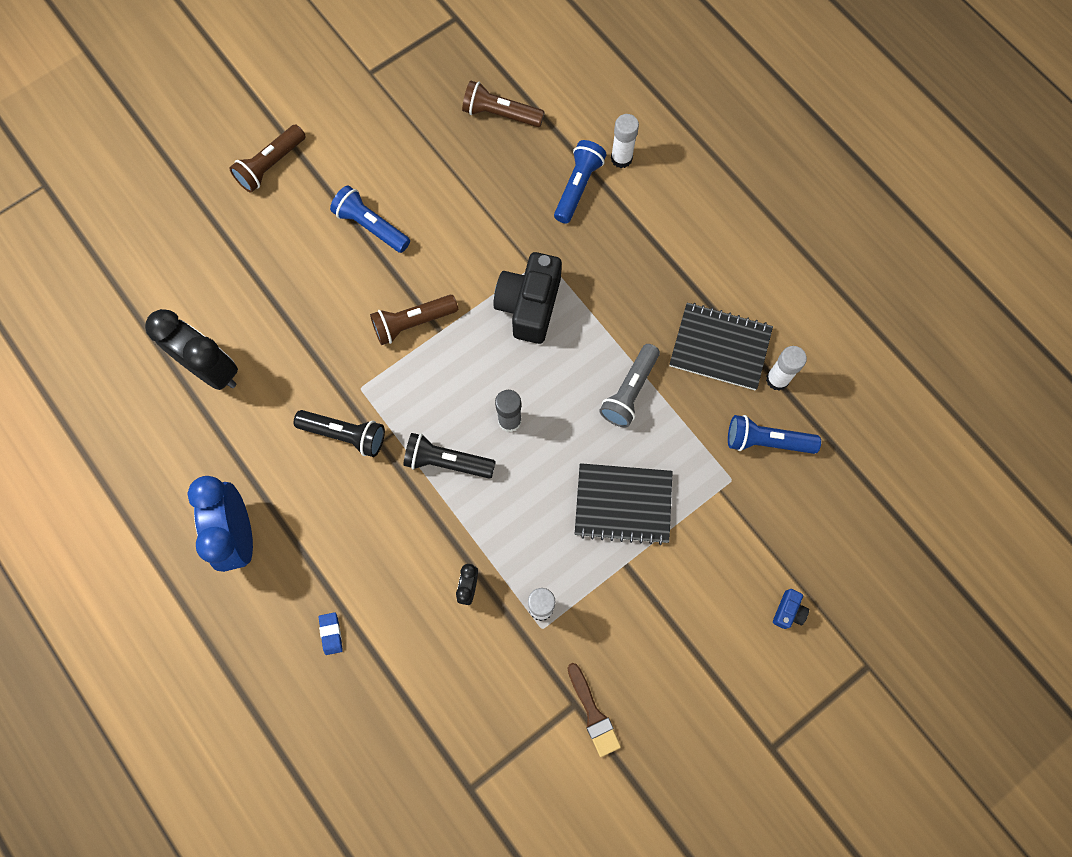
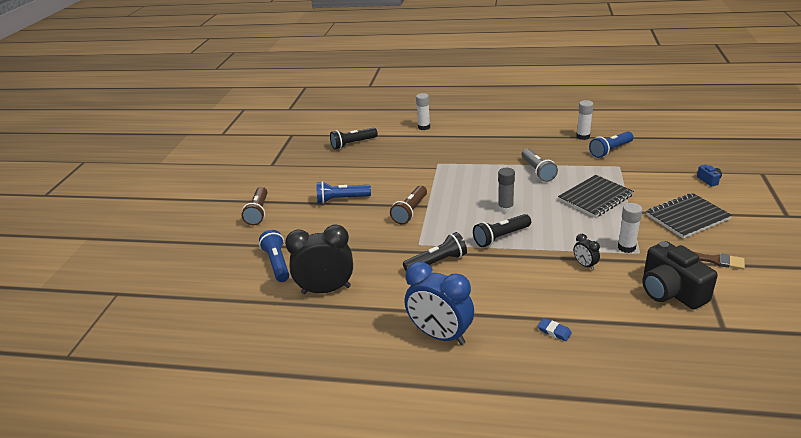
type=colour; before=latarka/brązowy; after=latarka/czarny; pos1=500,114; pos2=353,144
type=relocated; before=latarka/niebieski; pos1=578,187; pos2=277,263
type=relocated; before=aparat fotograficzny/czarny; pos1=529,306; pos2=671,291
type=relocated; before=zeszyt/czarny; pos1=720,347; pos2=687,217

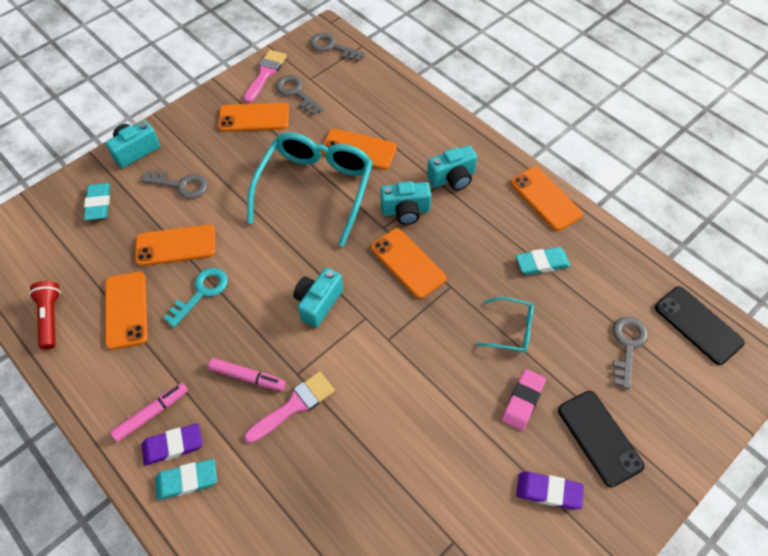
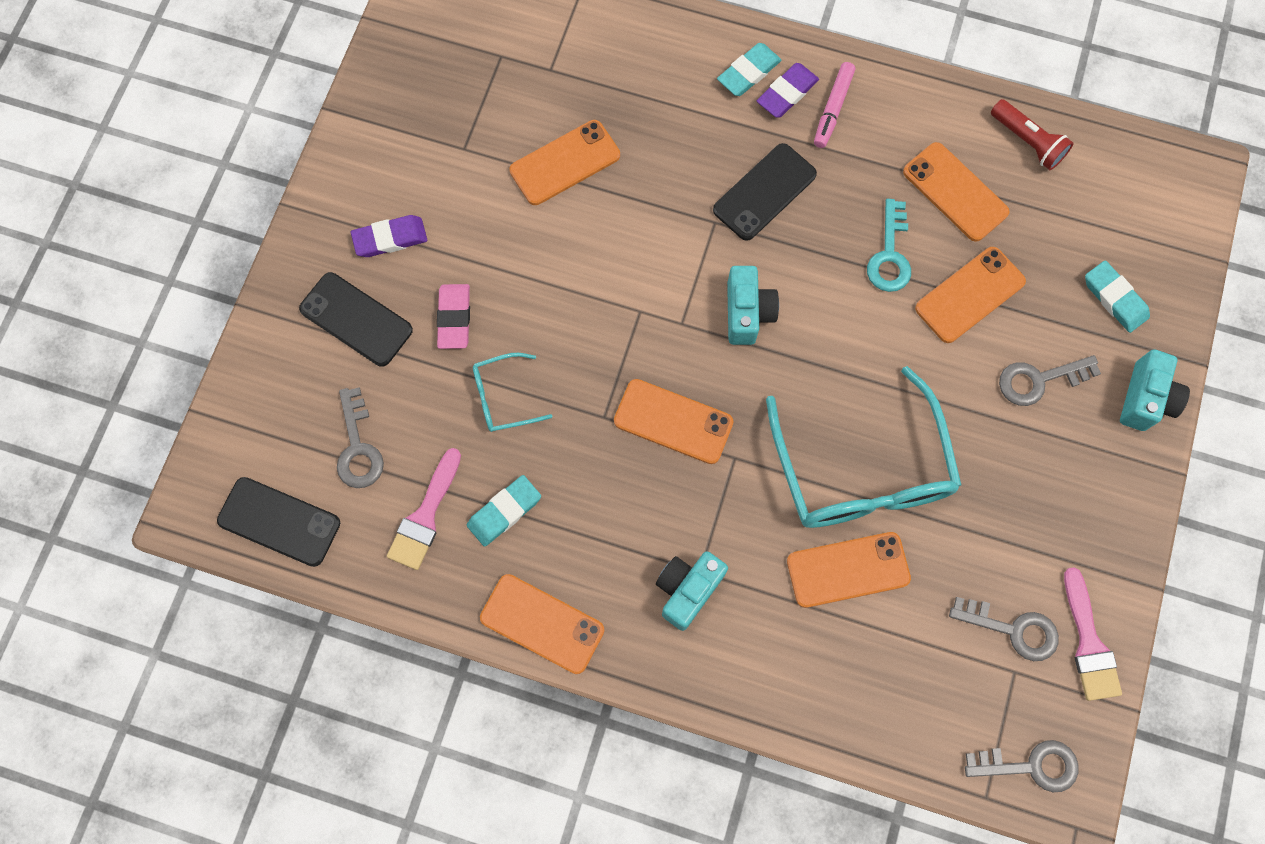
type=relocated; before=telefon/pomarańczowy; pos1=254,118; pos2=565,163
type=missing; before=aparat fotograficzny/turkusowy; pos1=405,211
type=exchanged; before=flamaster/różowy; after=telefon/czarny; pos1=248,377; pos2=764,192
type=relocated; before=pędzel/różowy; pos1=294,405; pos2=425,515

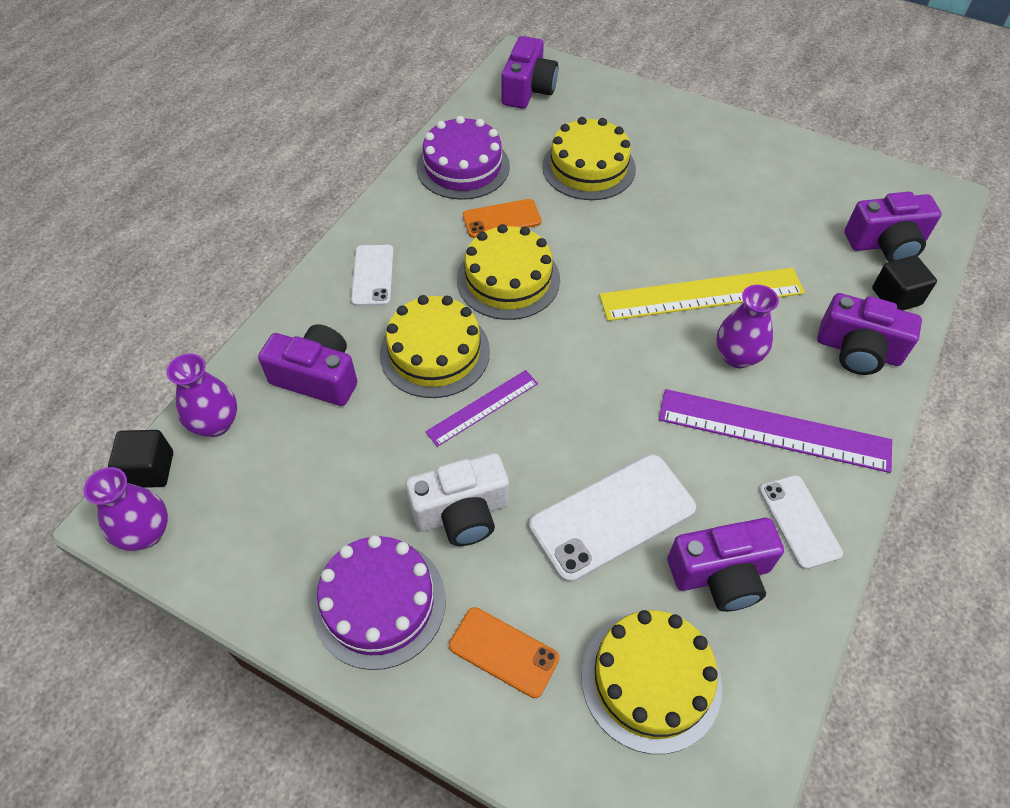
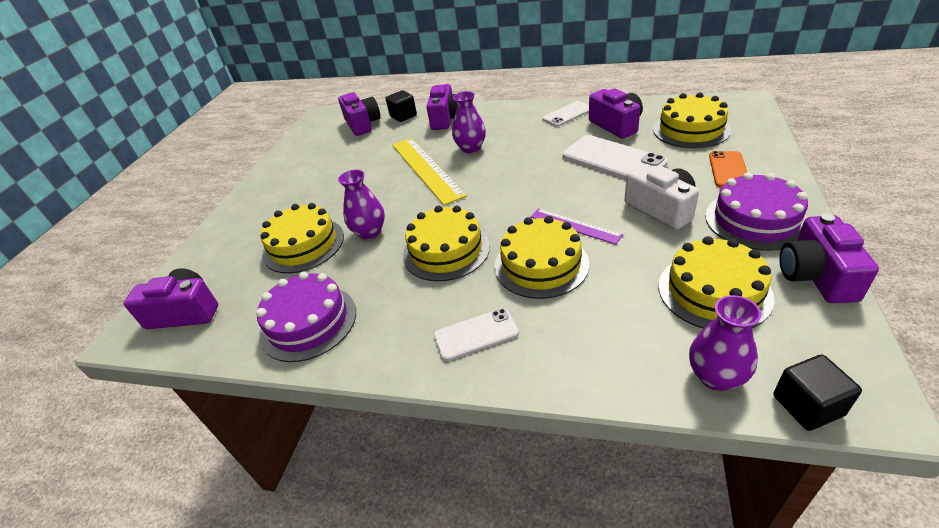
type=missing; before=telefon/pomarańczowy; pos1=501,219
type=relocated; before=aparat fotograficzny/fioletowy; pos1=317,377; pos2=816,275
type=missing; before=linijka/fioletowy; pos1=773,430
type=relocated; before=wazon/fioletowy; pos1=146,533; pos2=369,232
type=appeared; after=tort/żółty; pos2=714,291

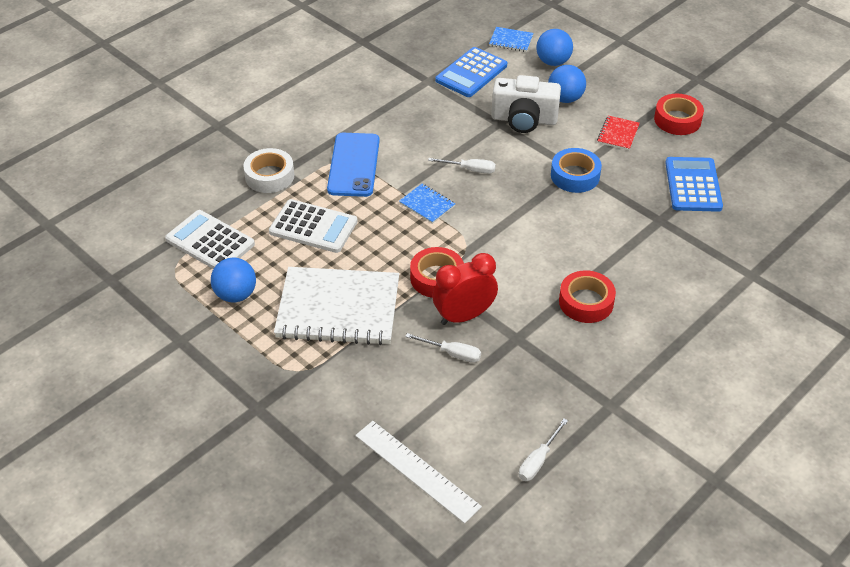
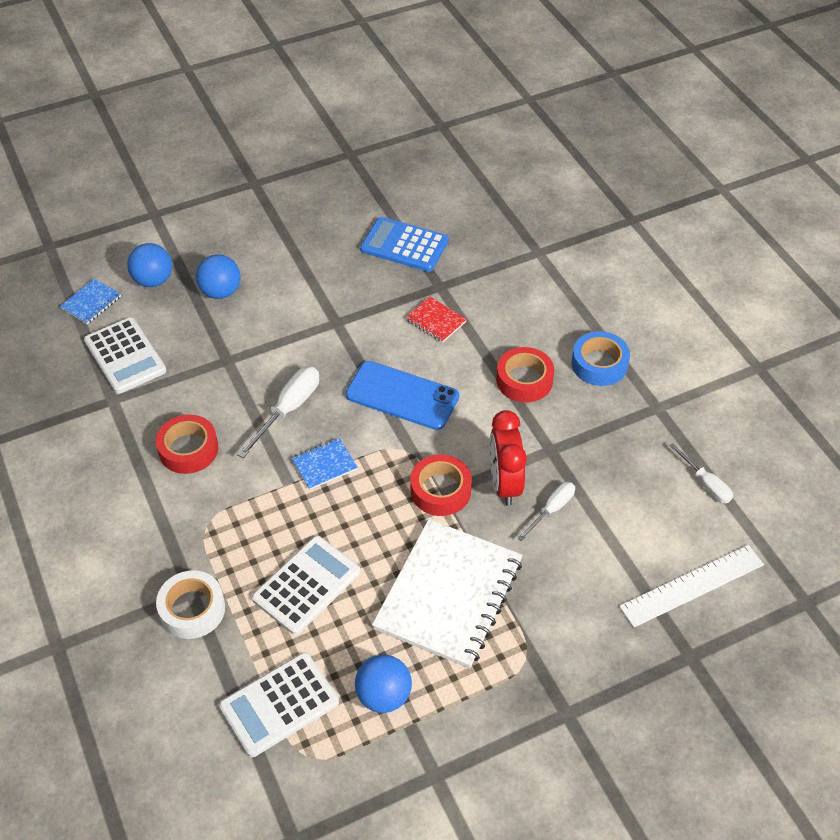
type=colour; before=kalkulator/niebieski; after=kalkulator/biały; pos1=471,73; pos2=125,356
type=missing; before=aparat fotograficzny/biały; pos1=524,120
type=relocated; before=taśma klejąca/czerwony; pos1=677,120; pos2=188,449
type=relocated; before=zeszyt/czerwony; pos1=618,134; pos2=436,321
type=relocated; before=telefon/niebieski; pos1=353,165; pos2=402,396
type=relocated; before=taśma klejąca/niebieski; pos1=575,176; pos2=599,364
type=size; before=śrubokręt/biały; pos1=470,170; pos2=288,409; scale=1.56

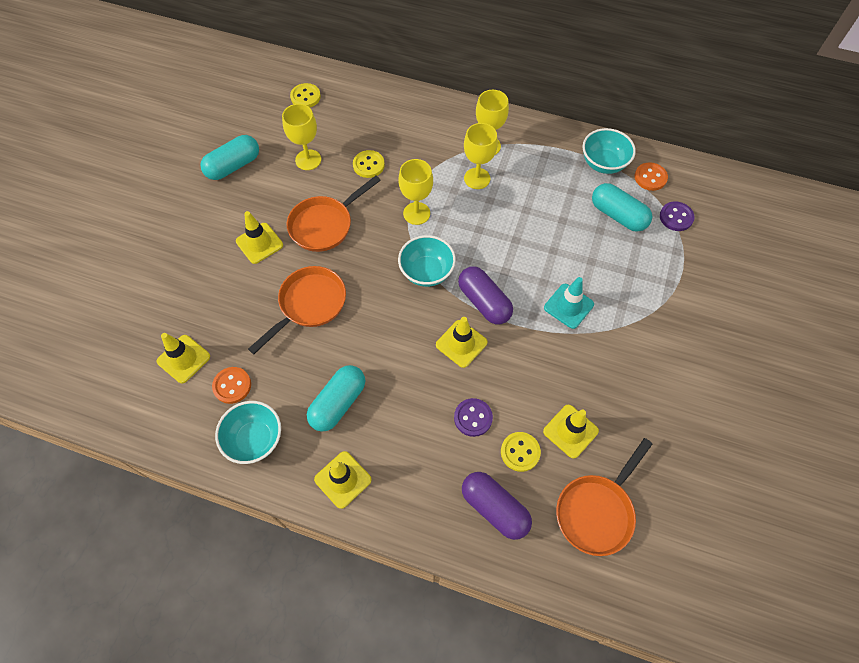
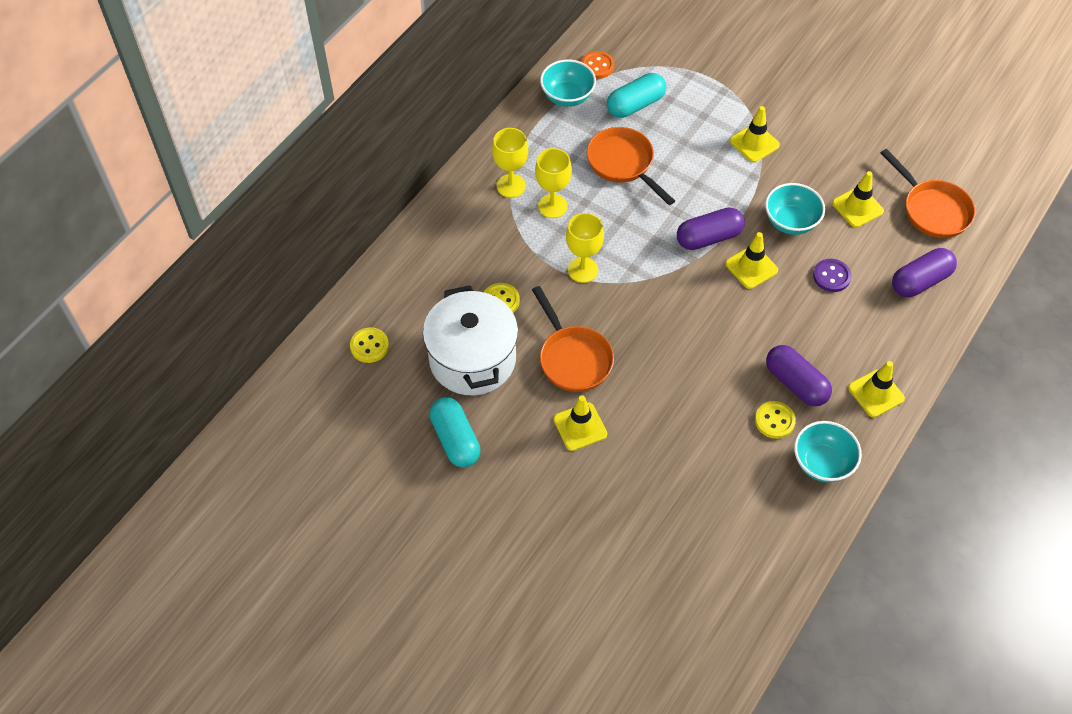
type=exchanged; before=kielich/żółty; after=garnek/biały; pos1=308,160; pos2=472,359
type=missing; before=guzik/fioletowy; pos1=676,217
type=relocated; before=miska/turkusowy; pos1=426,272; pos2=790,222
type=relocated; before=patelnia/pomarańczowy; pos1=309,305; pos2=623,164
type=missing; before=pachołek/turkusowy; pos1=568,306
type=relocated; before=pachołek/żółty; pos1=183,359; pos2=754,143
type=colour; before=kapsułka/turkusowy; after=kapsułka/fioletowy; pos1=338,403; pos2=796,383
type=missing; before=guzik/pomarańczowy; pos1=232,386
type=relocated; before=guzik/żółty; pos1=520,452; pos2=774,421

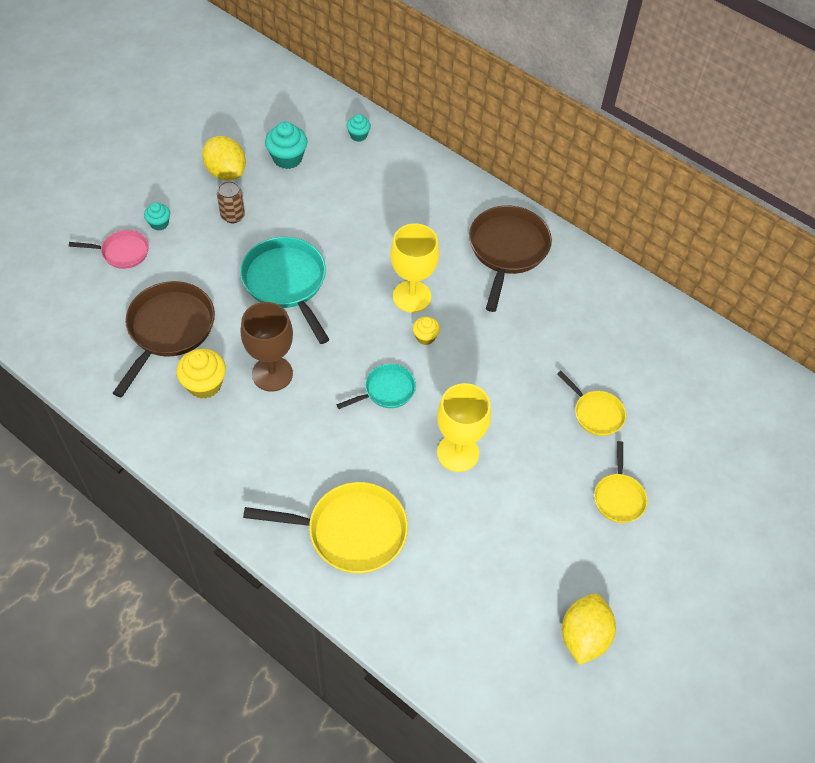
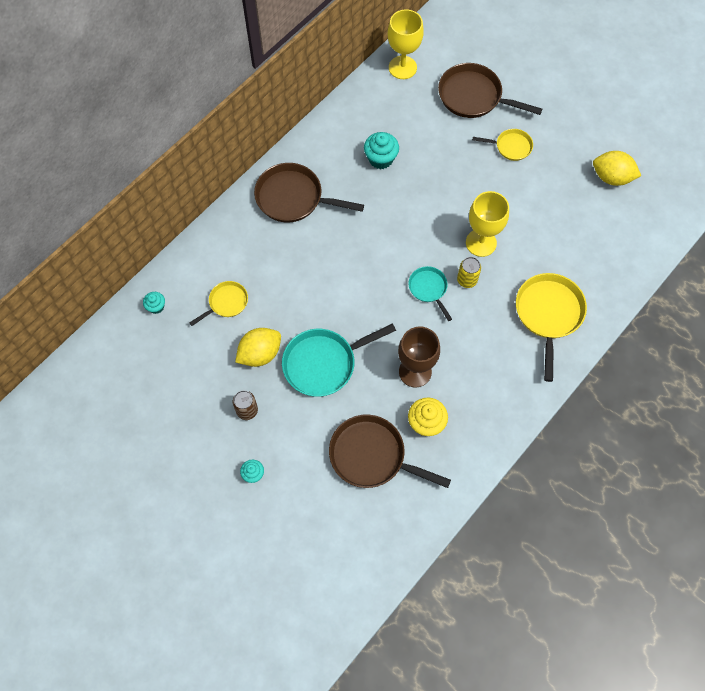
type=relocated; before=muffinka/turkusowy; pos1=287,158; pos2=380,159
type=relocated; before=cytryna/żółty; pos1=226,172; pos2=260,354
type=relocated; before=kielich/żółty; pos1=412,296; pos2=402,67
type=missing; before=patelnia/różowy; pos1=122,252
type=missing; before=muffinka/żółty; pos1=425,337
type=relocated; before=patelnia/żółty; pos1=596,413; pos2=226,303
type=appeared; after=patelnia/brązowy; pos2=474,97
type=appeared; after=puszka/żółty; pos2=467,280

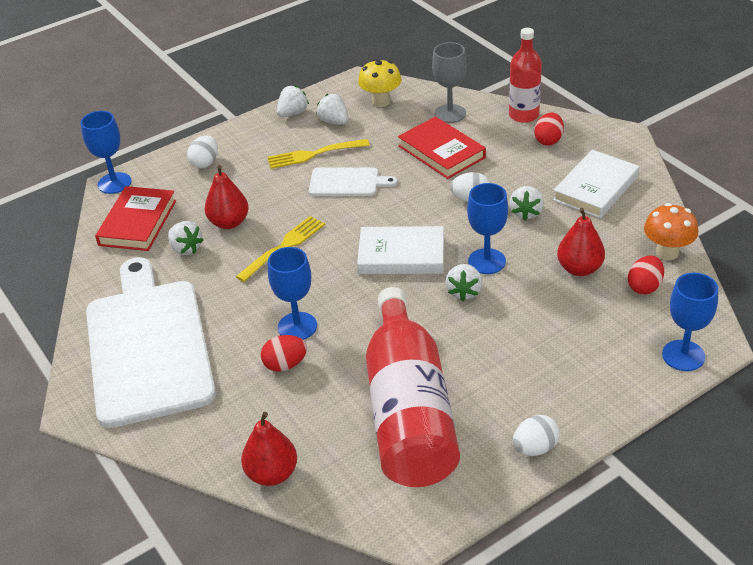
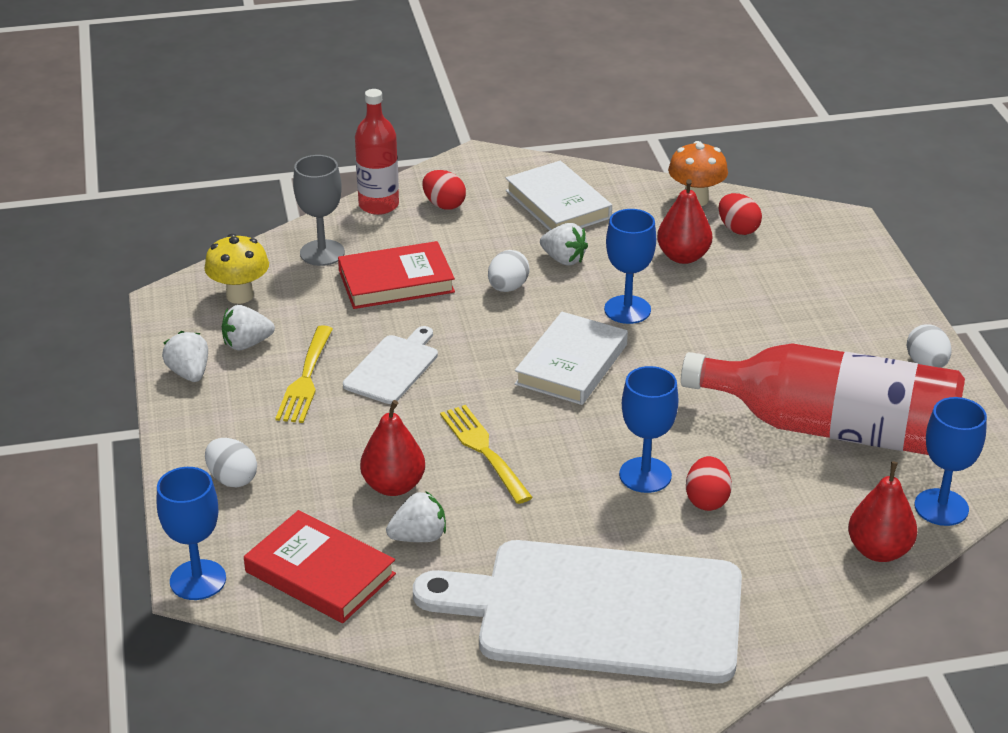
type=missing; before=truskawka/biały; pos1=464,292
type=relocated; before=kielich/niebieski; pos1=683,355; pos2=941,507

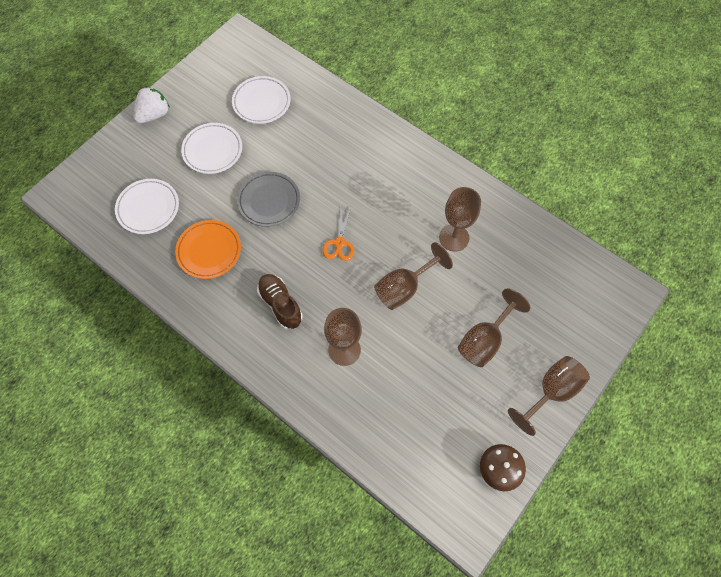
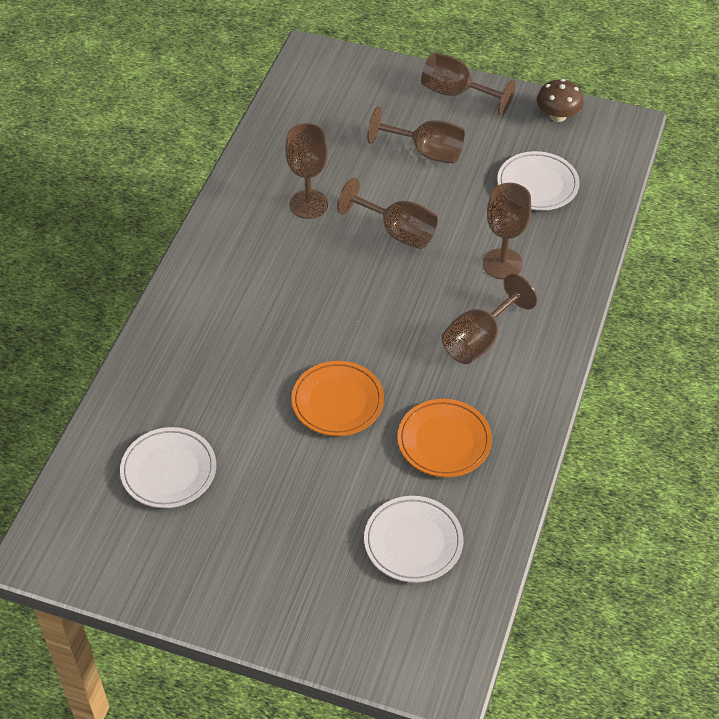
type=missing; before=truskawka/biały; pos1=154,115
type=relocated; before=talerz/biały; pos1=212,150; pos2=537,185
type=colour; before=talerz/szary; after=talerz/pomarańczowy; pos1=269,201; pos2=337,402
type=missing; before=nożyczki/pomarańczowy; pos1=339,243
type=exchanged; before=but/brązowy; after=kielich/brązowy; pos1=280,304; pos2=479,340

